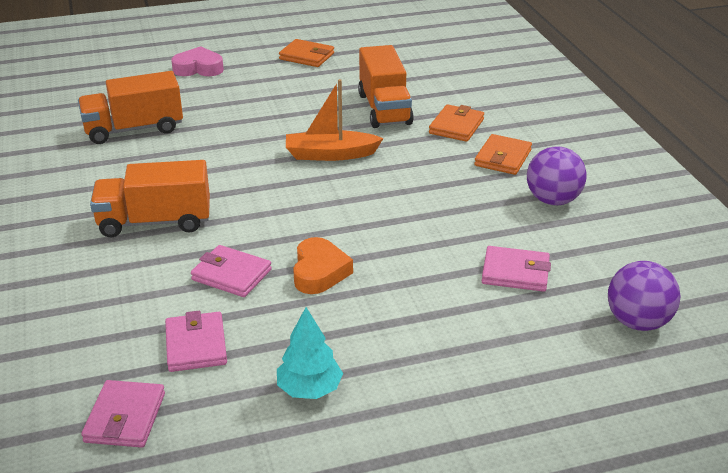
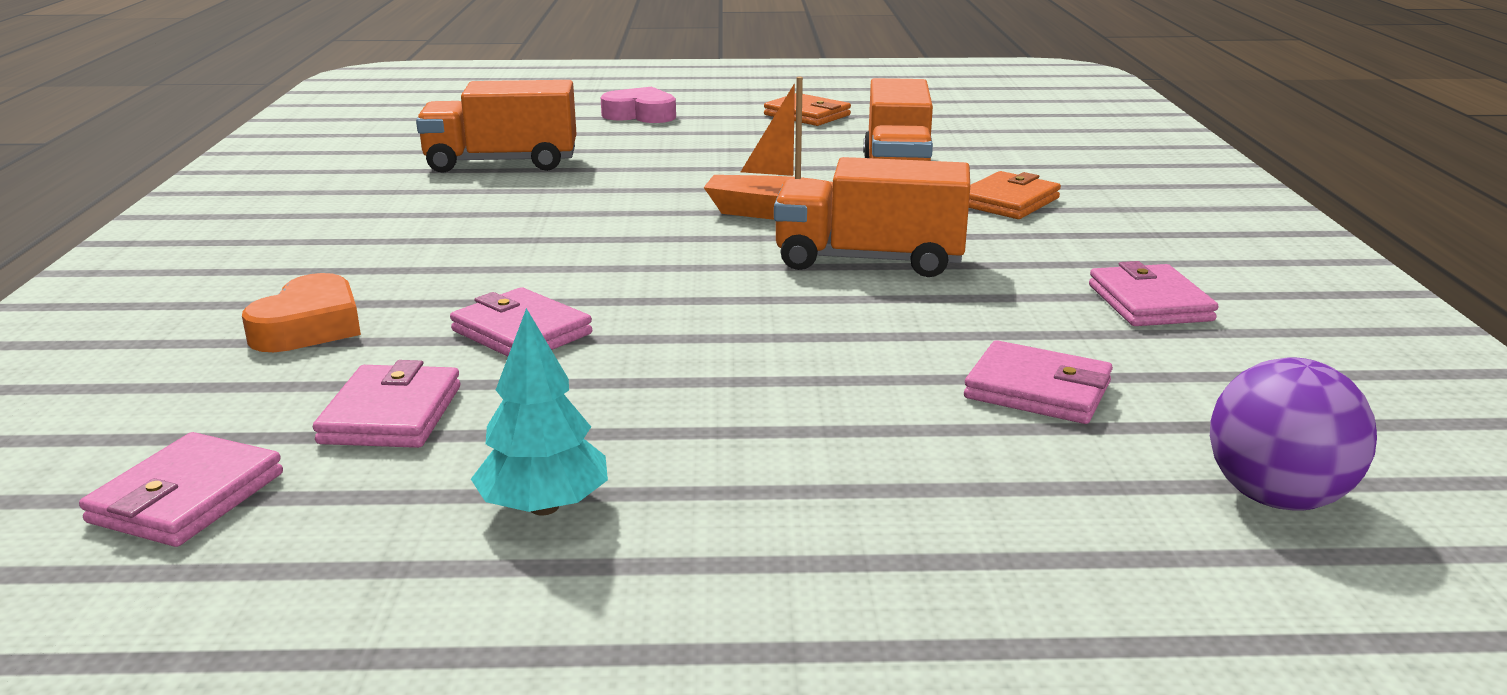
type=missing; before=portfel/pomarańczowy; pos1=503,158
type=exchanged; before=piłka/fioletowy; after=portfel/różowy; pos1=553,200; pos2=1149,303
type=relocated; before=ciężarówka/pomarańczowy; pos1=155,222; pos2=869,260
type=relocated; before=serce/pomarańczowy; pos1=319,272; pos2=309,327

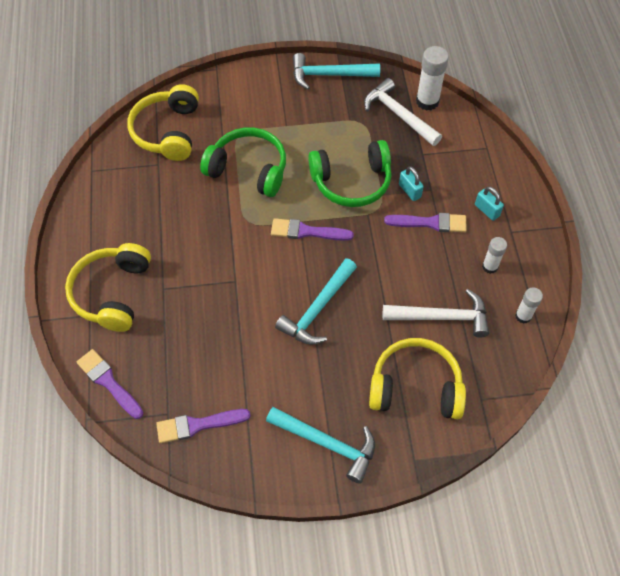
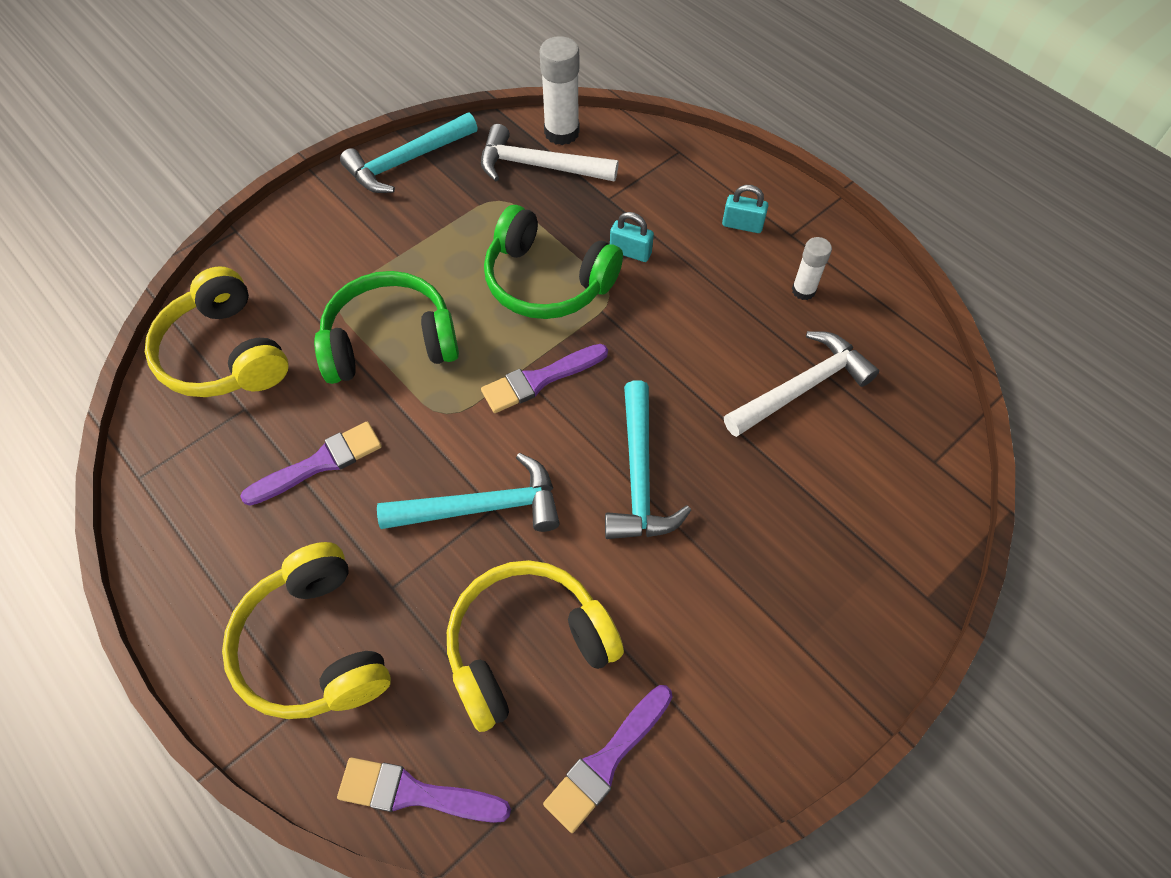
type=spun; before=słuchawki/zielony; pos1=351,182; pos2=547,281; turn=75
type=relocated; before=pędzel/fioletowy; pos1=430,223; pos2=320,463
type=missing; before=klej w sztyfcie/biały; pos1=523,316
type=relocated; before=słuchawki/żółty; pos1=415,387; pos2=527,646
type=relocated; before=młotek/turkusowy; pos1=327,443; pos2=481,507

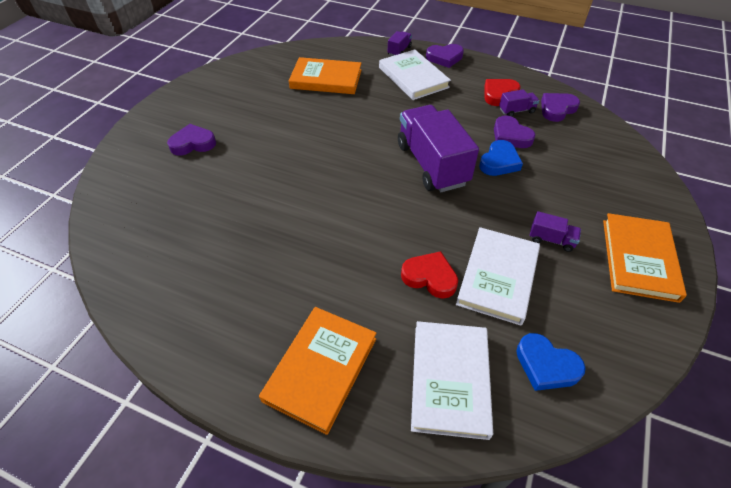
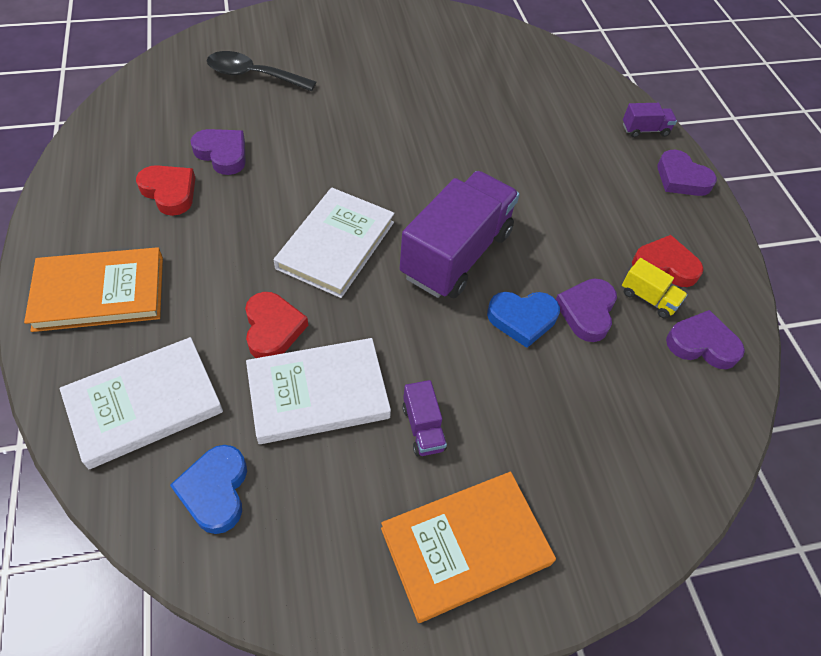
type=relocated; before=książka/biały; pos1=413,77; pos2=336,245
type=missing; before=książka/pomarańczowy; pos1=326,79
type=colour; before=ciężarówka/fioletowy; after=ciężarówka/żółty; pos1=516,111; pos2=648,298
type=relocated; before=serce/fioletowy; pos1=193,143; pos2=222,154
type=appeared; after=łyżka/czarny; pos2=253,75
type=appeared; after=serce/czerwony; pos2=169,192

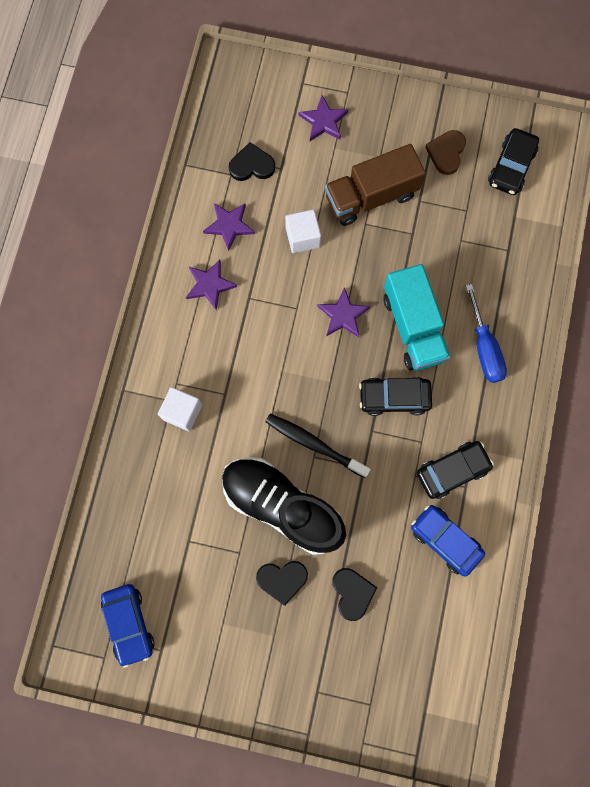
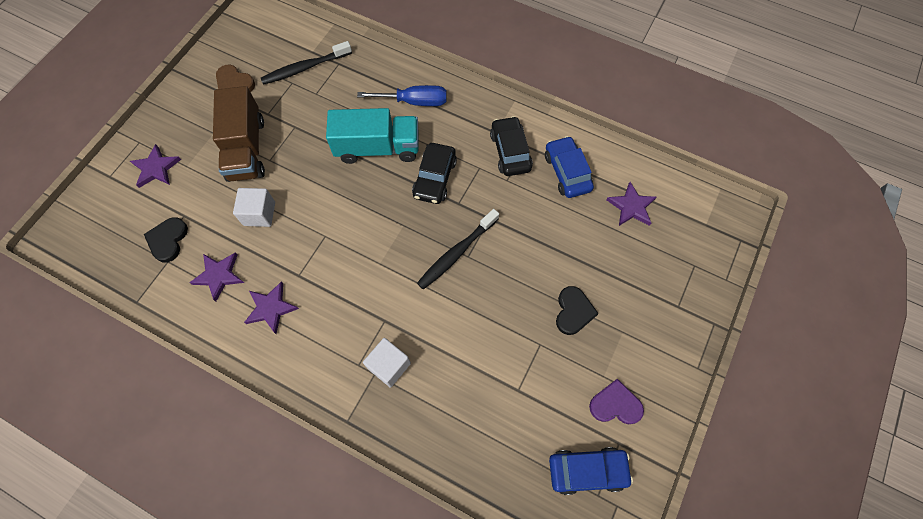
type=missing; before=samochód/czarny; pos1=511,167
type=relocated; before=gwiazda/fioletowy; pos1=343,315; pos2=631,206
type=missing; before=but/czarny; pos1=282,506
type=spun; before=samochód/niebieski; pos1=445,540; pos2=567,172; turn=105
type=missing; before=serce/czarny; pos1=352,593
type=appeared; after=szczoteczka do zębów/czarny; pos2=305,68
type=appeared; after=serce/fioletowy; pos2=615,404

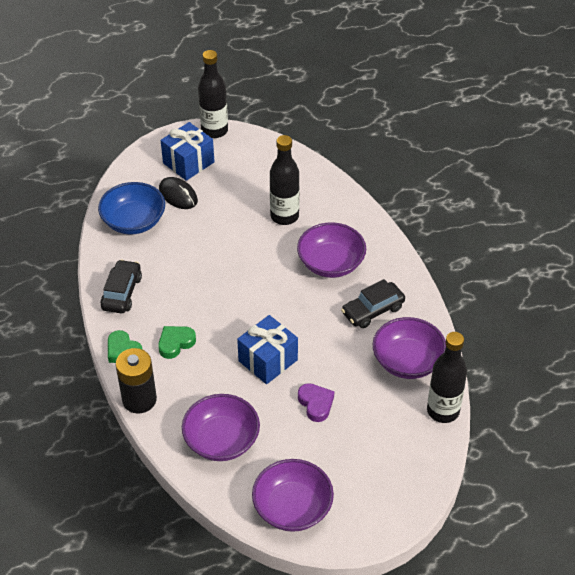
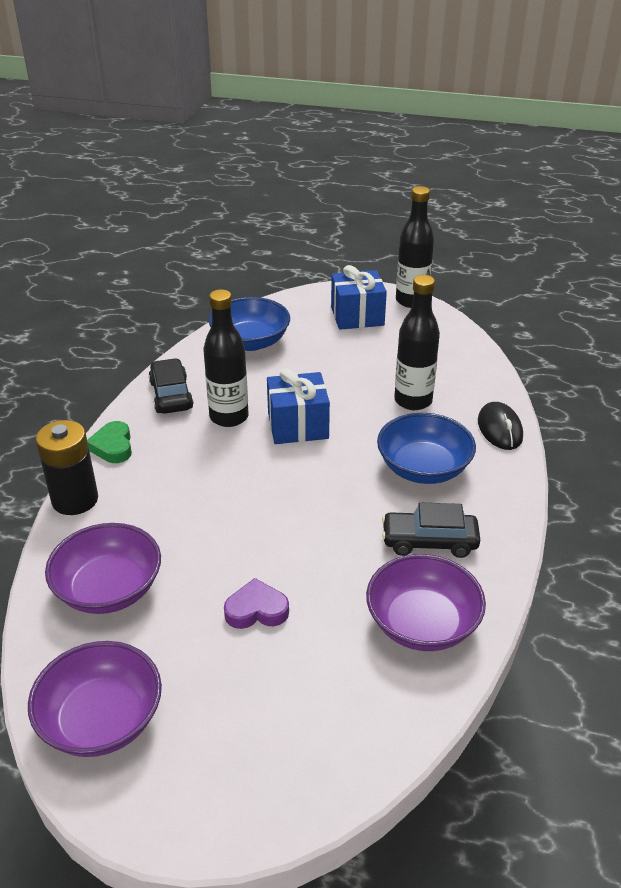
type=relocated; before=myszka/czarny; pos1=178,195; pos2=499,429
type=colour; before=miska/fioletowy; after=miska/niebieski; pos1=331,263; pos2=423,468
type=spun; before=samochód/czarny; pos1=122,292; pos2=171,395; turn=-60
type=relocated; before=prezent/niebieski; pos1=268,360; pos2=298,426
type=missing; before=serce/zielony; pos1=175,343
type=relocated; before=butelka/czarny; pos1=443,411; pos2=229,417
type=spun; before=serce/fioletowy; pos1=316,404; pos2=256,610; turn=-105

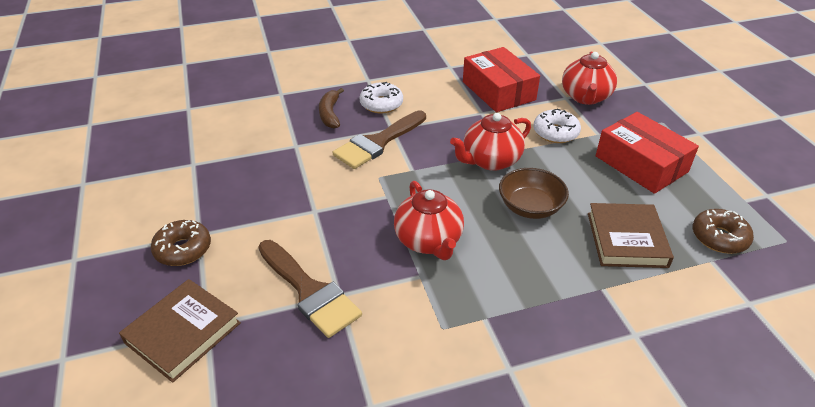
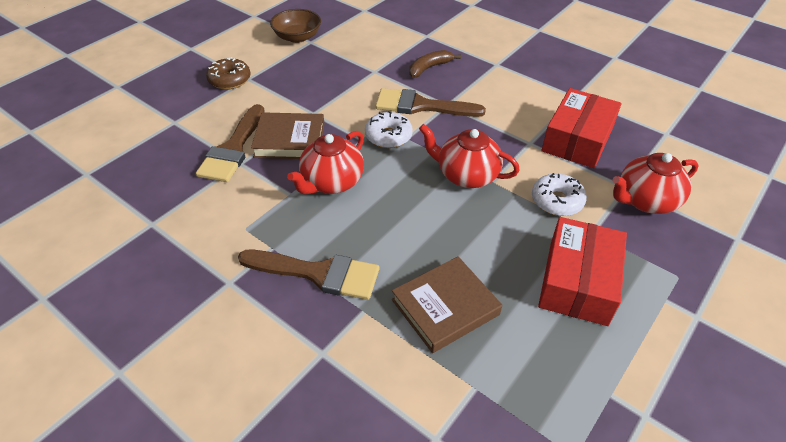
type=relocated; before=donut/biały; pos1=381,104; pos2=388,136
type=relocated; before=miska/brązowy; pos1=530,207; pos2=297,37
type=missing; before=donut/brązowy; pos1=719,237
type=relocated; before=książka/brązowy; pos1=183,333; pos2=289,140
type=appeared; after=pędzel/brązowy; pos2=318,273

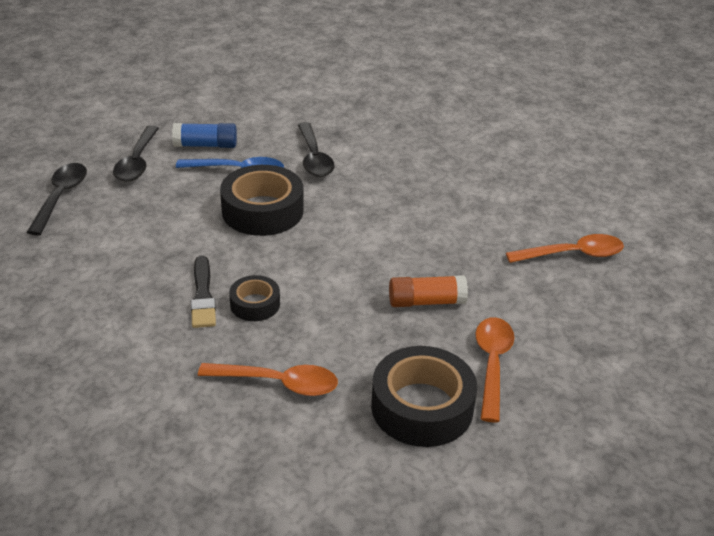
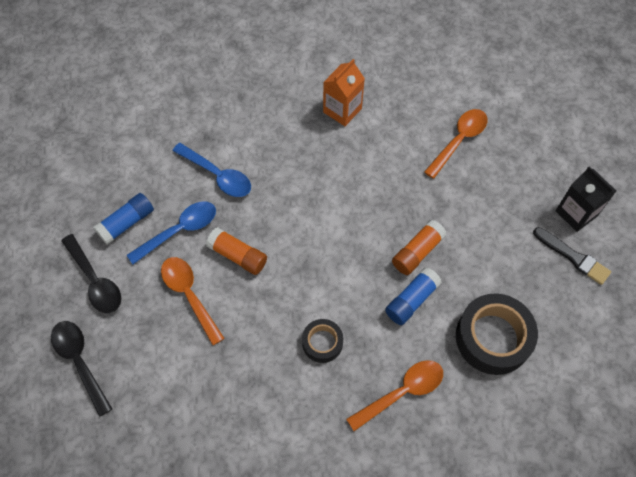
type=colour; before=łyżka/czarny; after=łyżka/niebieski; pos1=314,158; pos2=217,175
type=exchanged; before=taśma klejąca/czarny; after=klej w sztyfcie/pomarańczowy; pos1=262,210; pos2=238,256
type=relocated; before=pędzel/czarny; pos1=203,296; pos2=573,257
type=relocated; before=łyżka/pomarańczowy; pos1=492,364; pos2=189,295
type=appeared; after=karton mleka/pomarańczowy; pos2=342,110
type=appeared; after=karton mleka/czarny; pos2=576,213
type=appeared; after=klej w sztyfcie/niebieski; pos2=411,300

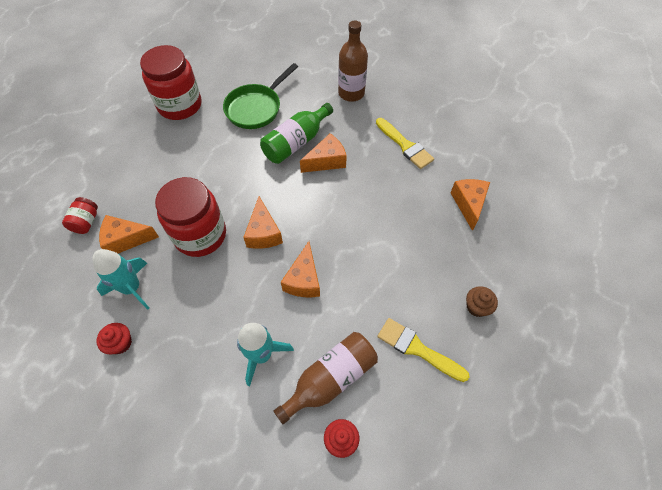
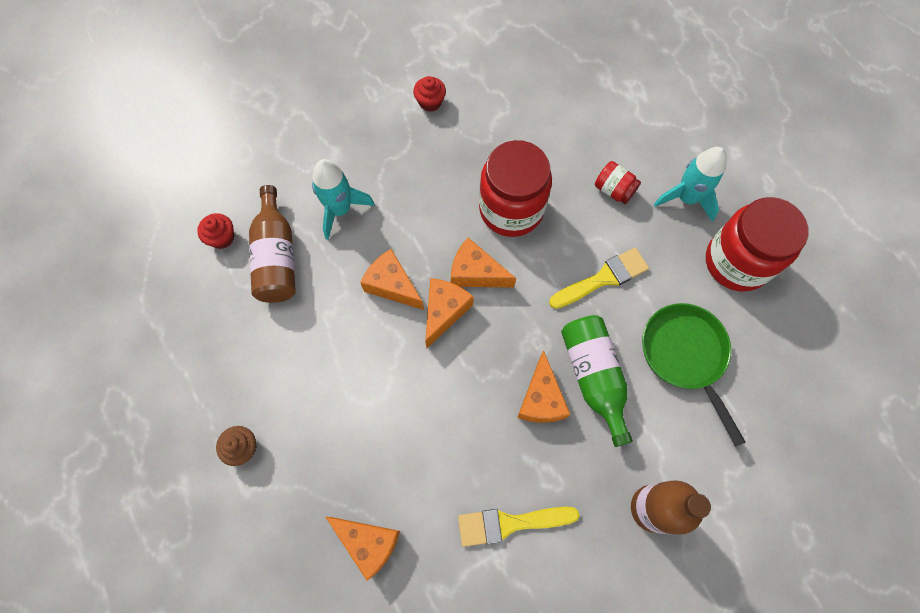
type=relocated; before=słoik/czerwony; pos1=86,222; pos2=614,190
type=relocated; before=ser/pomarańczowy; pos1=126,239; pos2=444,311
type=relocated; before=rakieta/turkusowy; pos1=132,288; pos2=686,198
type=relocated; before=pędzel/żółty; pos1=417,349; pos2=602,278

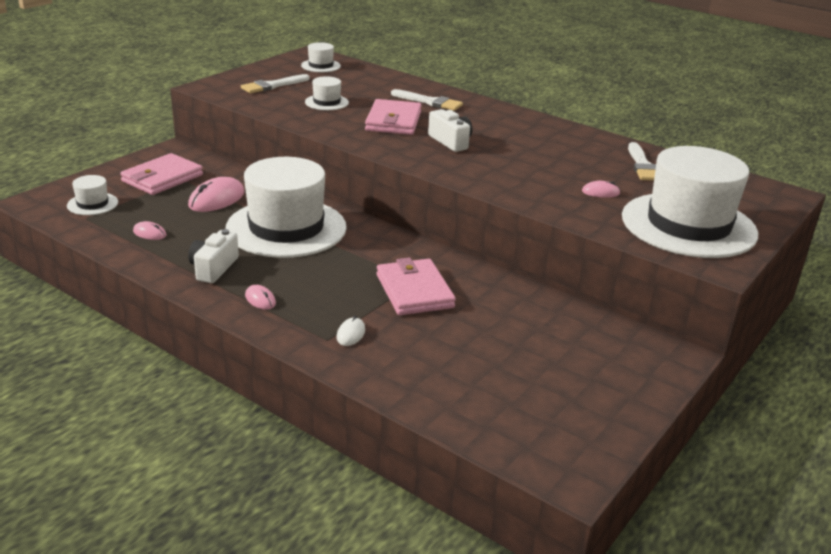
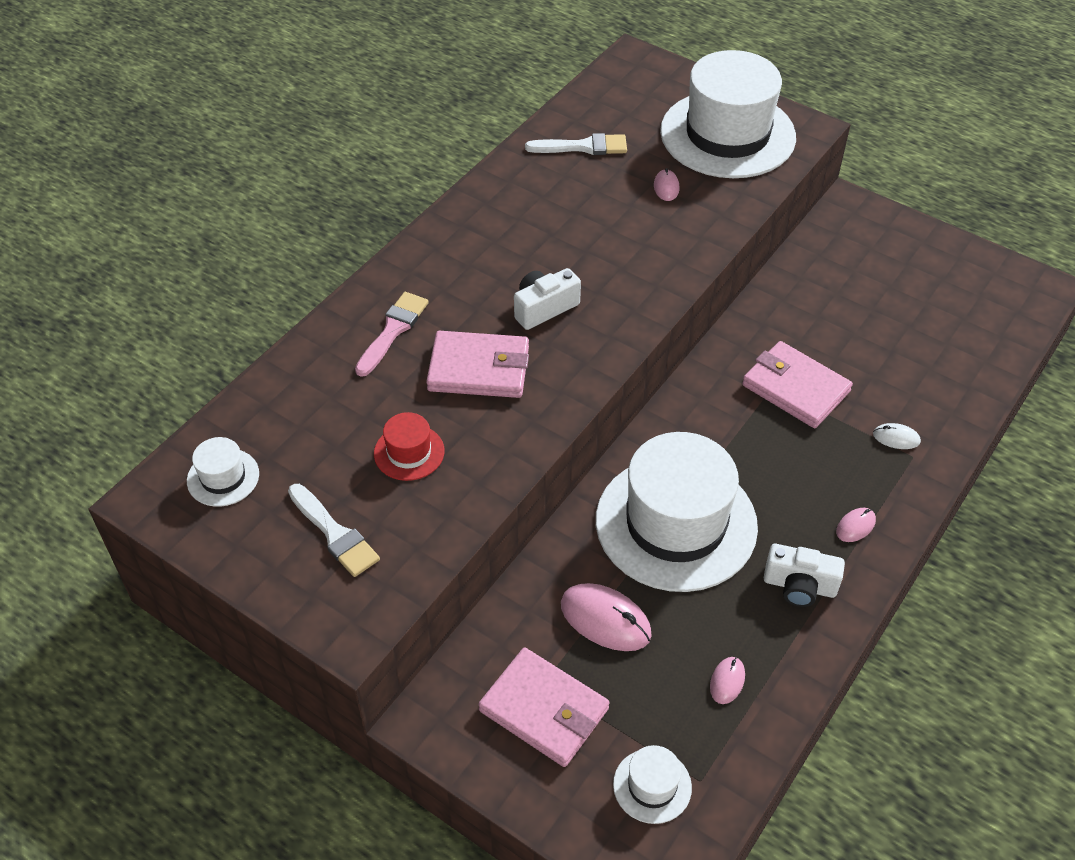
type=colour; before=kapelusz/biały; after=kapelusz/czerwony; pos1=326,102; pos2=409,452
type=colour; before=pędzel/biały; after=pędzel/różowy; pos1=429,102; pos2=393,331
type=spun; before=portfel/różowy; pos1=414,291; pos2=795,388; turn=60

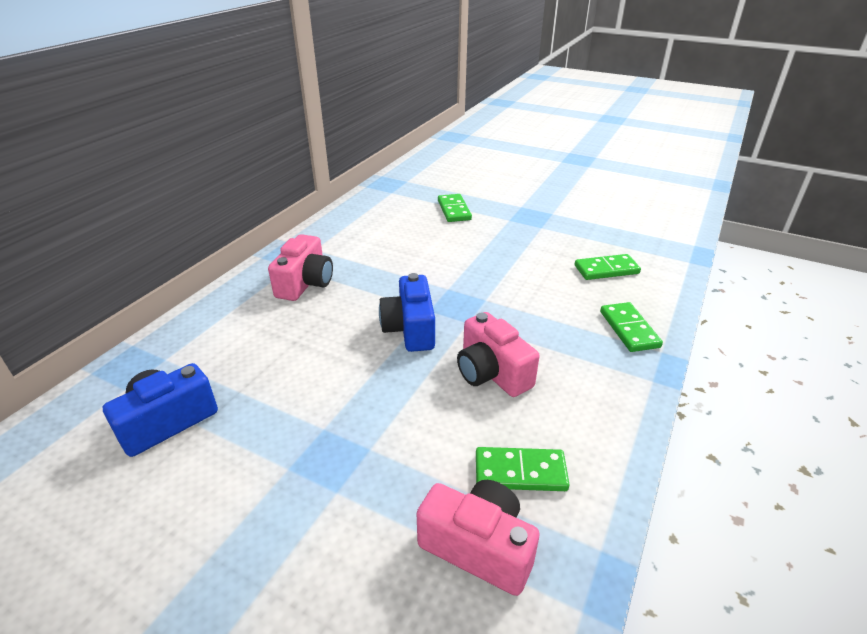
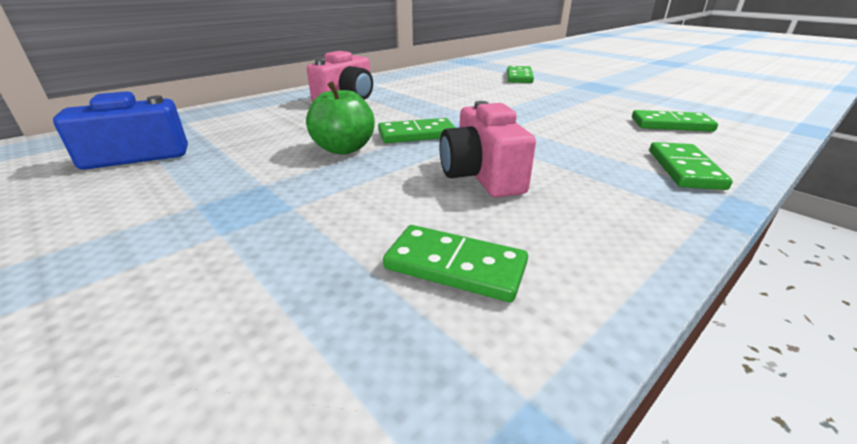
type=exchanged; before=aparat fotograficzny/niebieski; after=kostka domina/zielony; pos1=410,329; pos2=417,134
type=missing; before=aparat fotograficzny/różowy; pos1=478,547
type=appeared; after=jabłko/zielony; pos2=344,149

